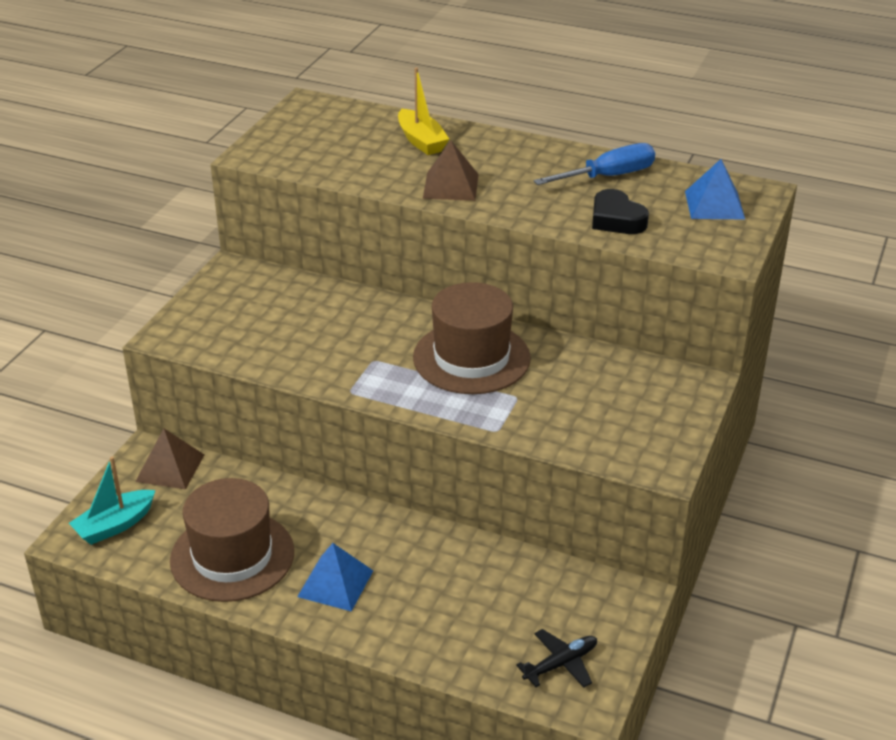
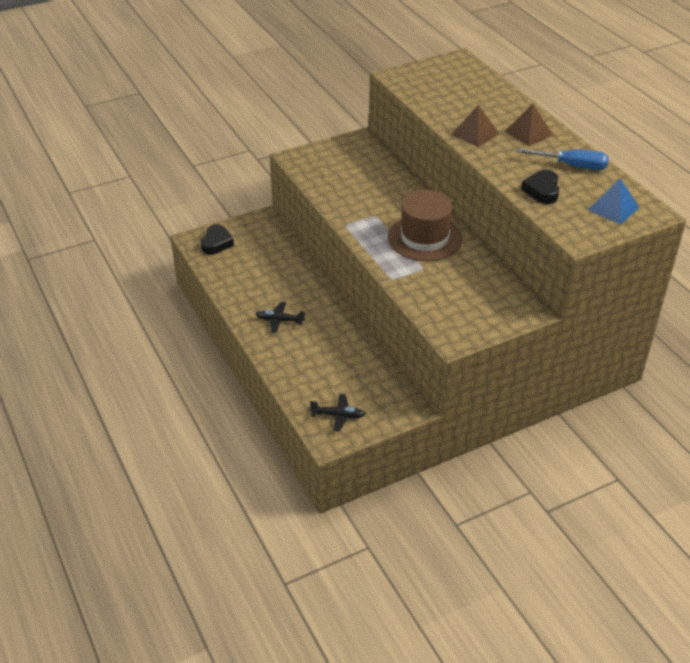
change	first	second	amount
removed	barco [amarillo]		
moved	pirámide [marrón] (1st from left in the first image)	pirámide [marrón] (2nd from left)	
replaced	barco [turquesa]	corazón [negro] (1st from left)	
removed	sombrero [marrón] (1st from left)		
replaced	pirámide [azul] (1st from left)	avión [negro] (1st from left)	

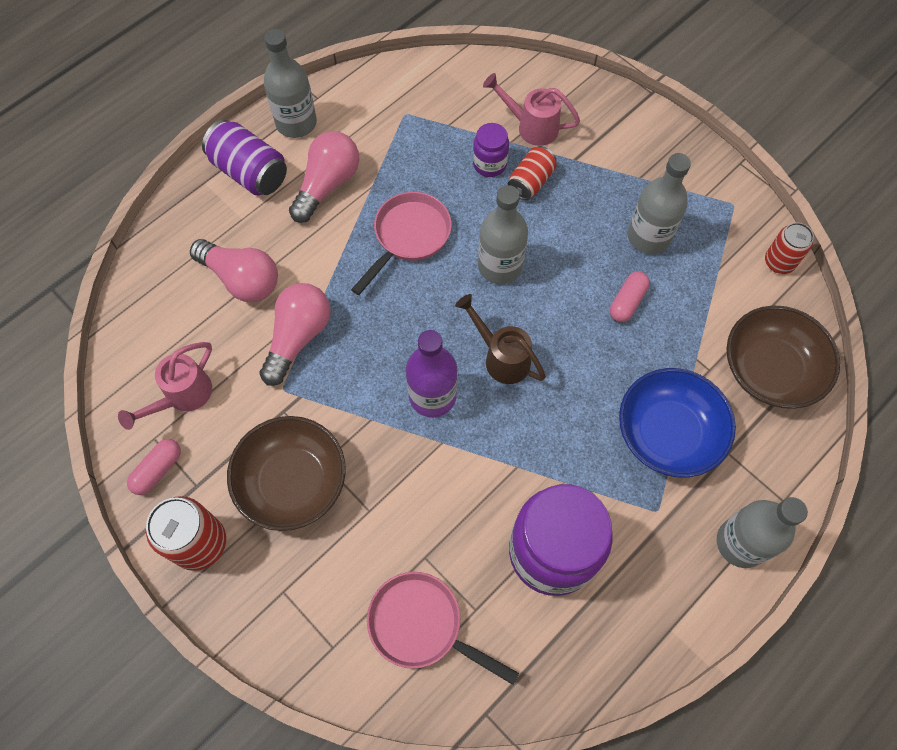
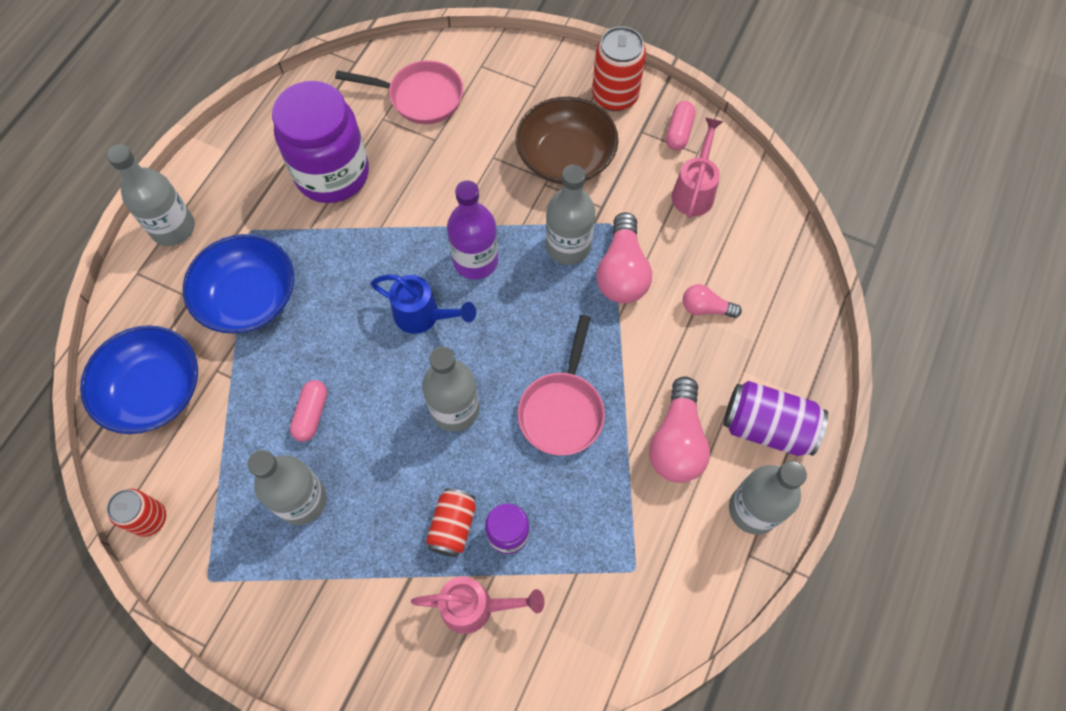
change	first	second	amount
resized	bombilla [rosa] (1st from left in the first image)	bombilla [rosa] (3rd from left)	x0.56
recoloured	regadera [marrón]	regadera [azul]	
recoloured	cuenco [marrón] (2nd from left)	cuenco [azul] (1st from left)	
added		botella [gris] (4th from left)	

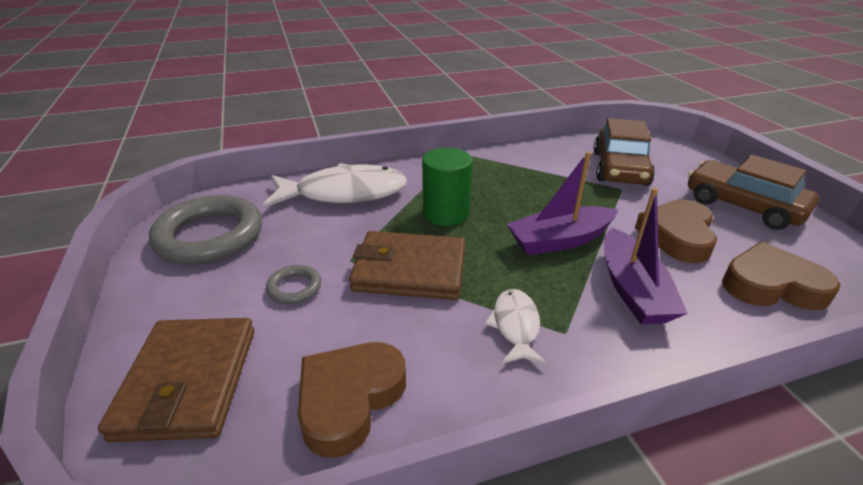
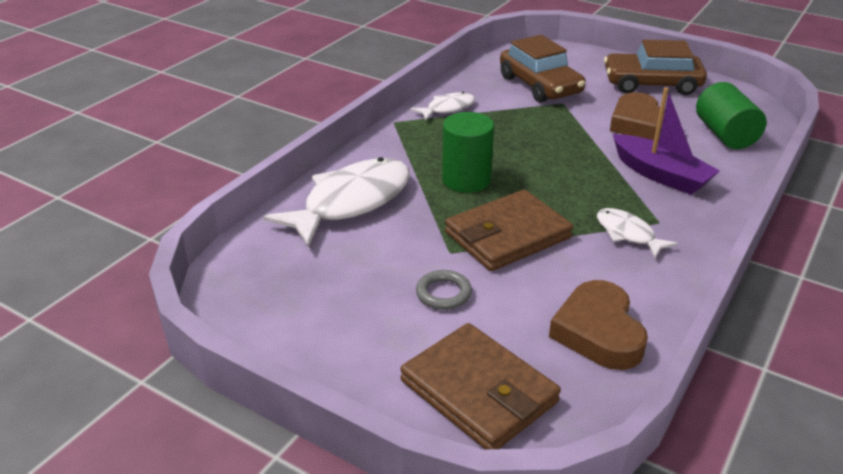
change	first	second	amount
removed	barco [morado] (1st from left)		
removed	anillo [gris] (1st from left)		
replaced	corazón [marrón] (3rd from left)	cilindro [verde] (2nd from left)	
added		pez [blanco] (2nd from left)	

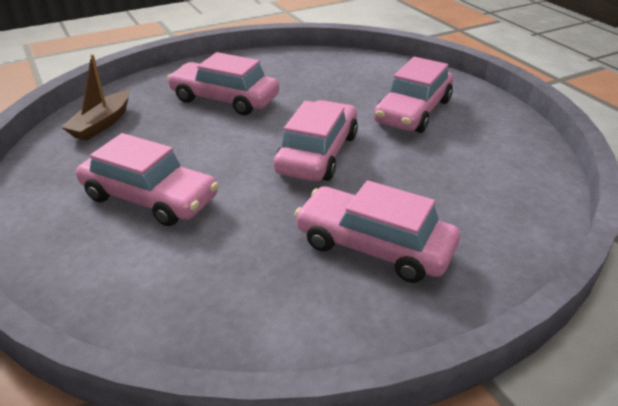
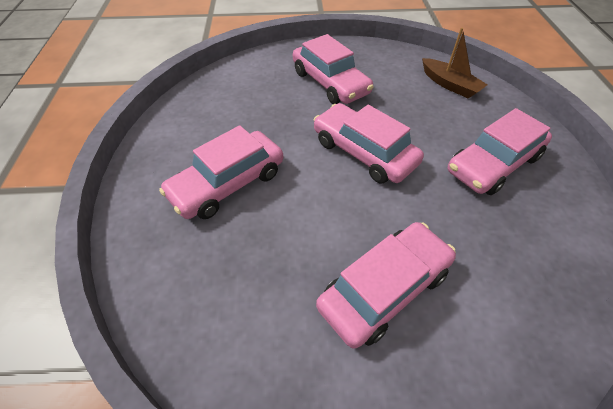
change	first	second	amount
moved	barco [marrón]		

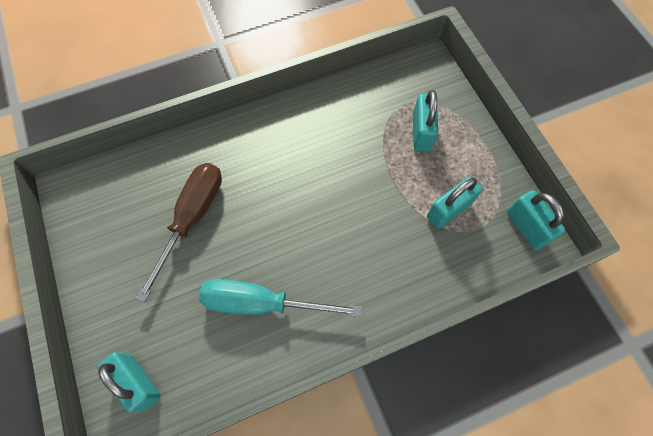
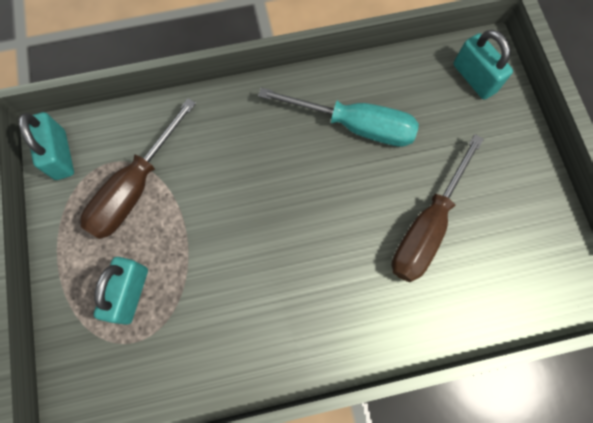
change	first	second	amount
replaced	candado [turquesa] (3rd from left)	destornillador [marrón] (1st from left)	

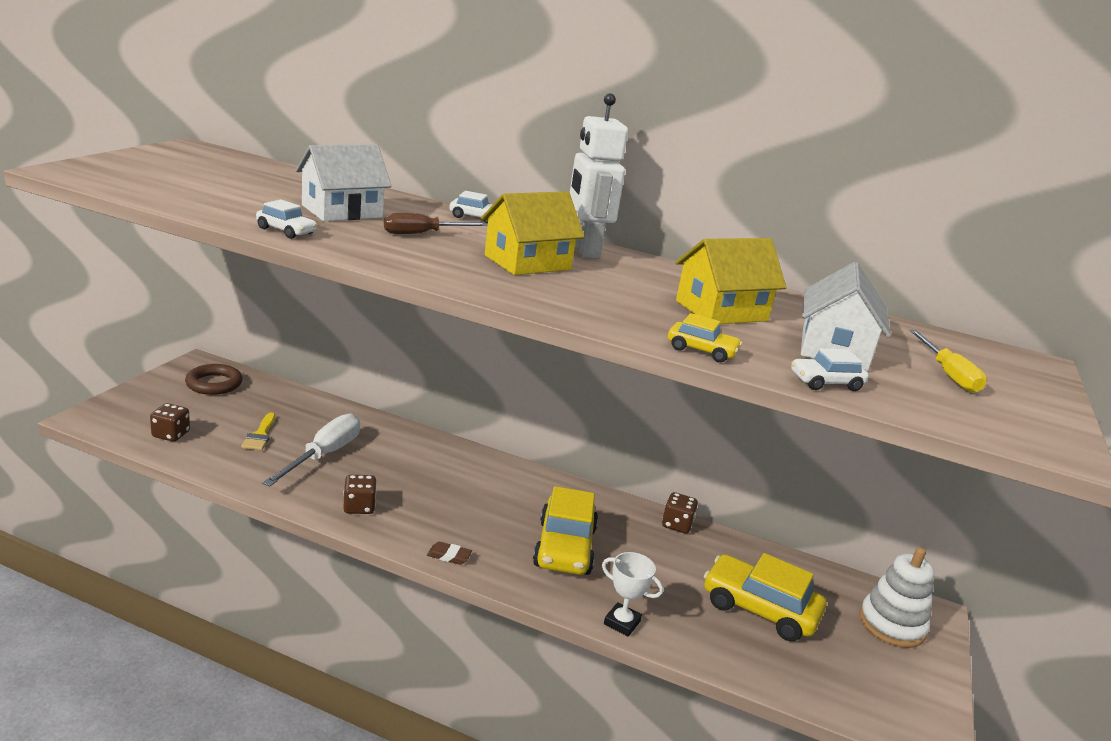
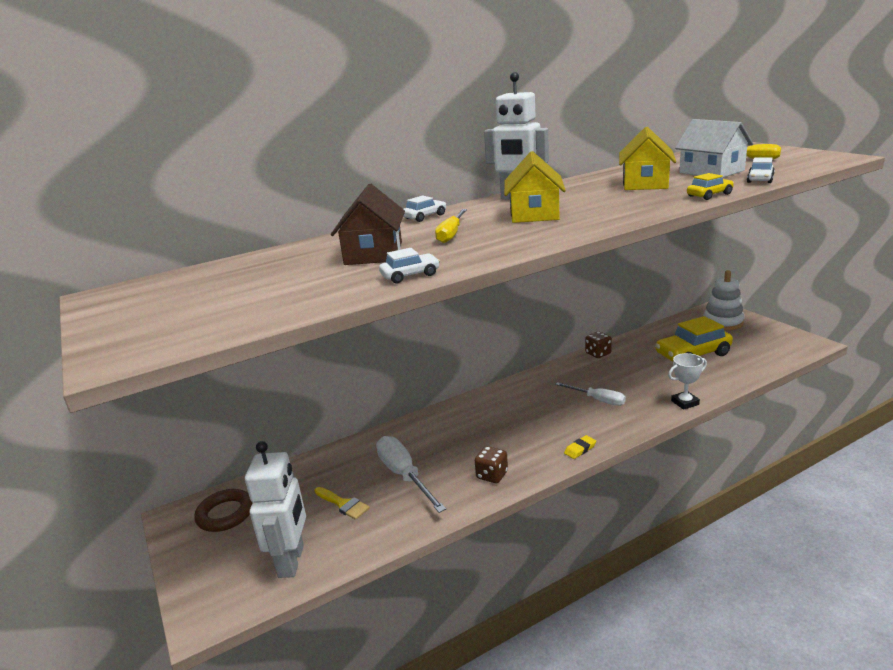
change	first	second	amount
recoloured	casa [blanco] (1st from left)	casa [marrón]	
recoloured	destornillador [marrón]	destornillador [amarillo] (1st from left)	
replaced	dado [marrón] (1st from left)	robot [blanco] (1st from left)	
replaced	coche [amarillo] (1st from left)	destornillador [blanco] (2nd from left)	
recoloured	goma de borrar [marrón]	goma de borrar [amarillo]	

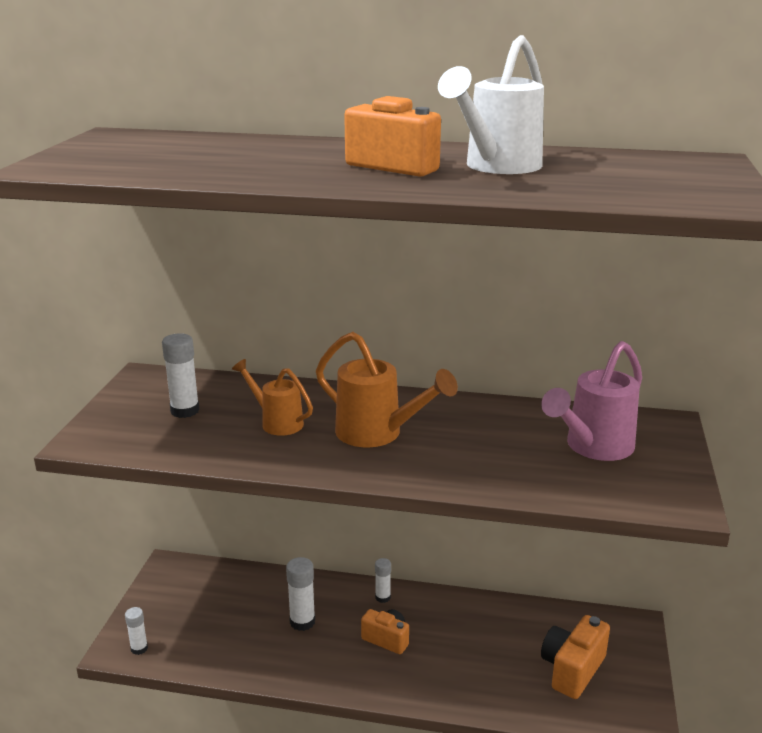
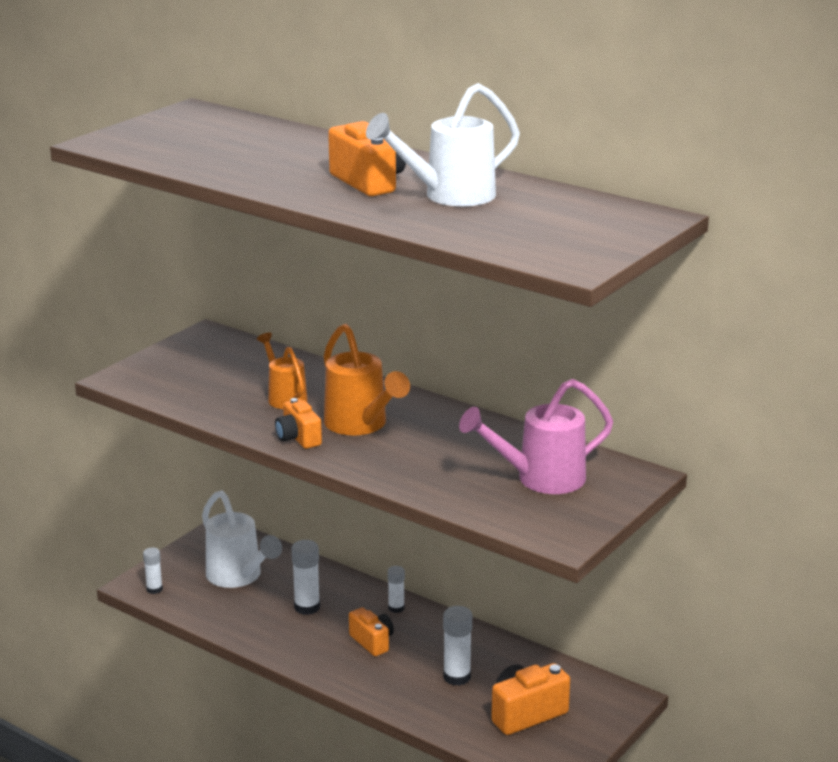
change	first	second	amount
moved	barra de pegamento [blanco] (2nd from left in the first image)	barra de pegamento [blanco] (4th from left)	
added		cámara [naranja] (1st from left)	
added		regadera [blanco] (1st from left)	

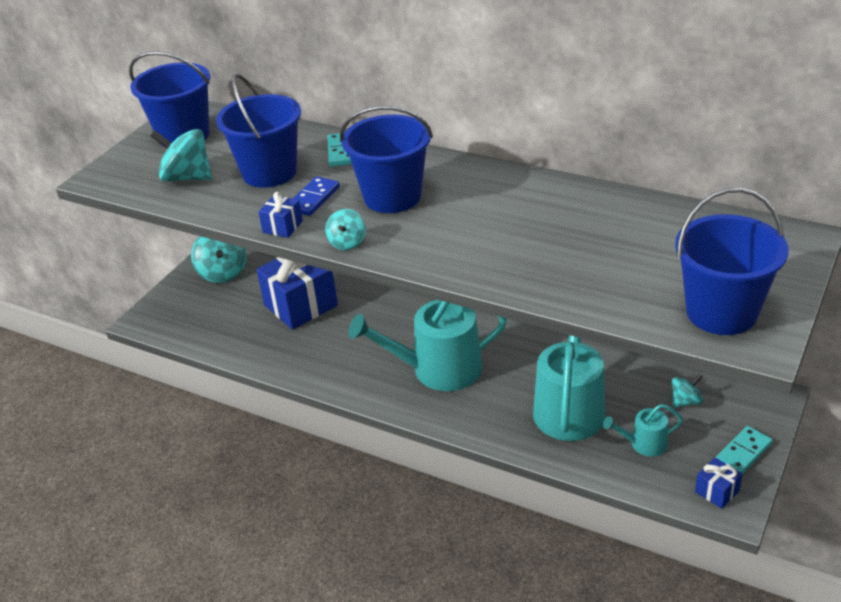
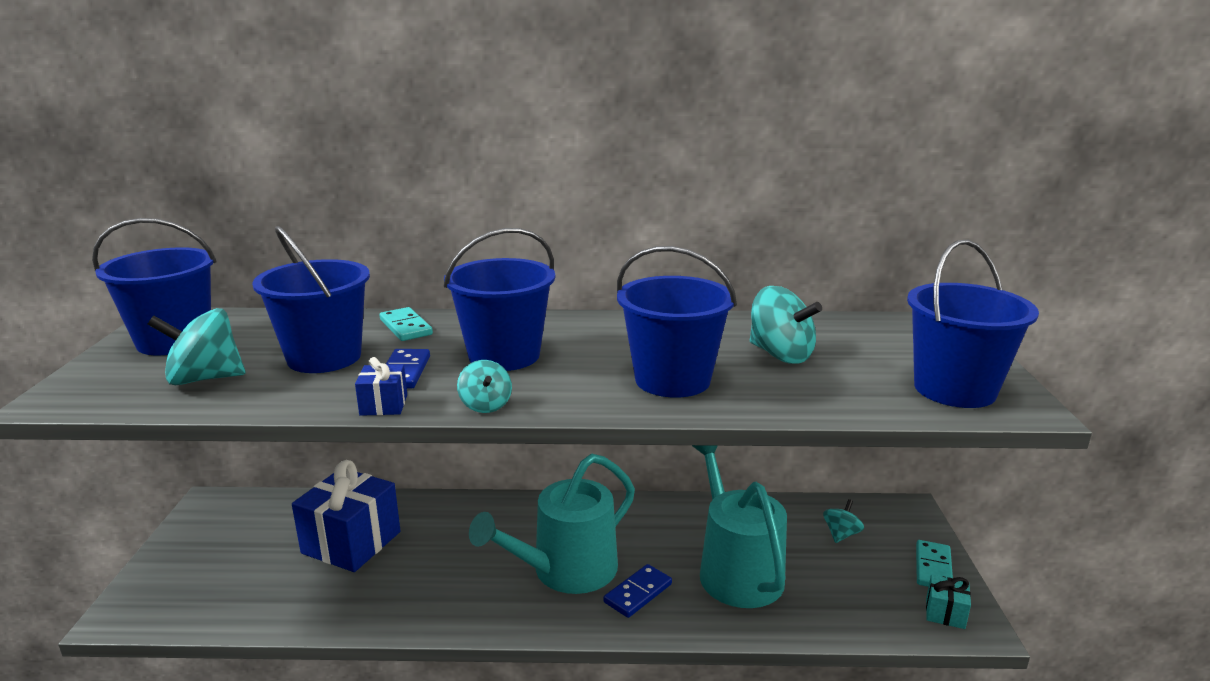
change	first	second	amount
moved	peonza [turquesa] (2nd from left in the first image)	peonza [turquesa] (3rd from left)	
removed	regadera [turquesa] (3rd from left)		
recoloured	regalo [azul] (3rd from left)	regalo [turquesa]	
added		balde [azul] (4th from left)	
added		ficha de dominó [azul] (2nd from left)	

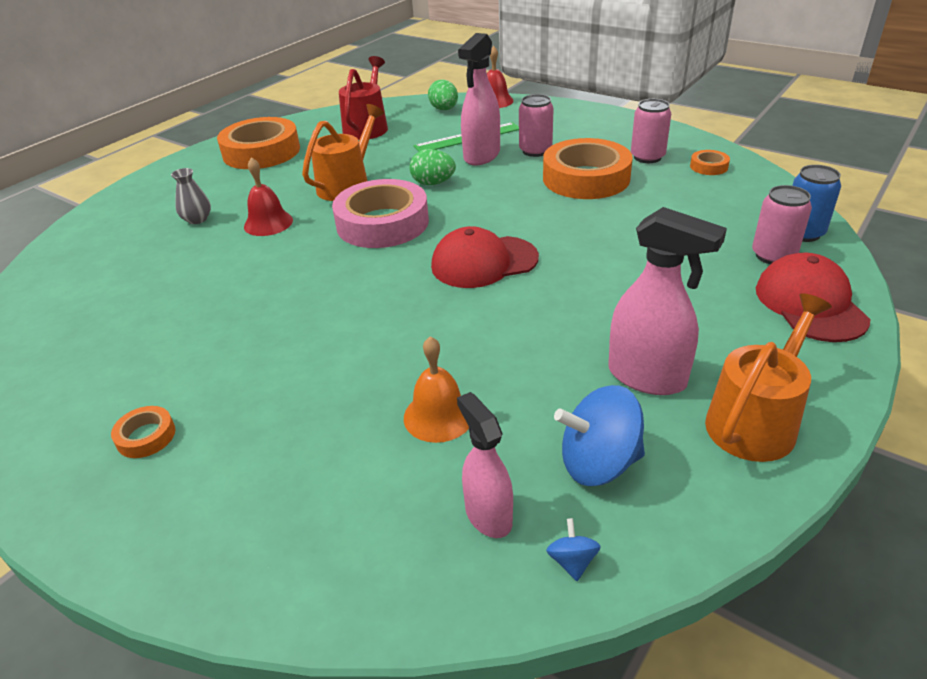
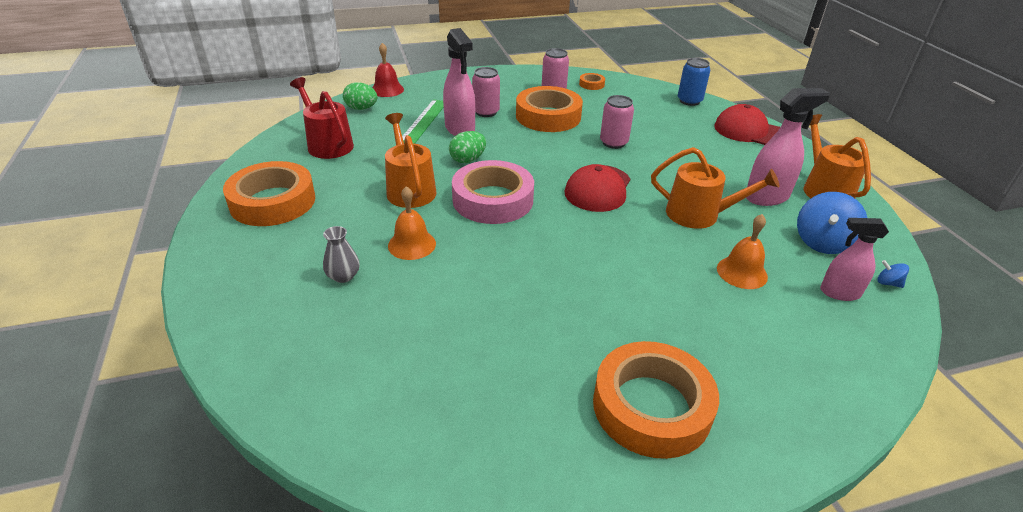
change	first	second	amount
recoloured	campana [rojo] (1st from left)	campana [naranja] (1st from left)	
moved	lata [rosa] (3rd from left)		
resized	cinta adhesiva [naranja] (1st from left in the first image)	cinta adhesiva [naranja] (4th from left)	x2.35
added		regadera [naranja] (2nd from left)	

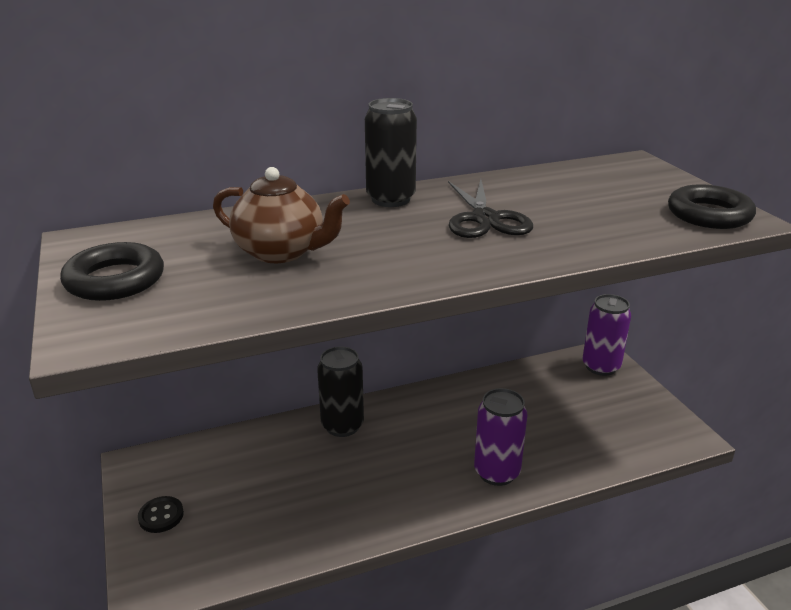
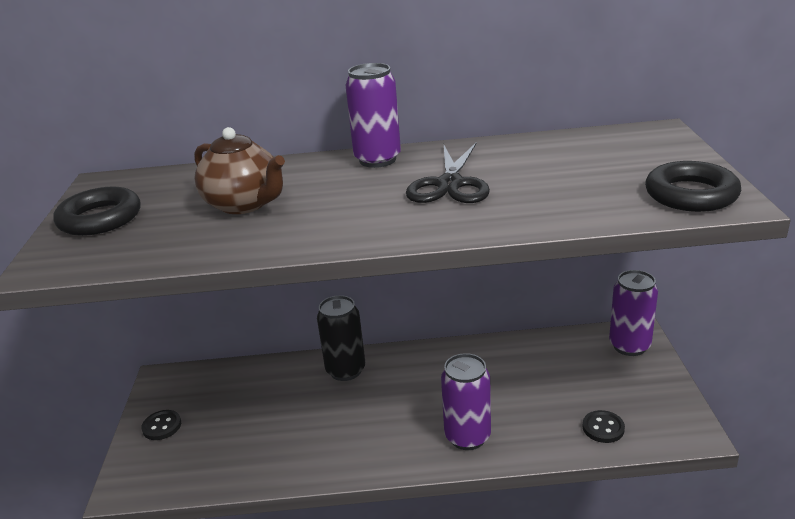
change	first	second	amount
recoloured	lata [negro] (2nd from left)	lata [morado] (1st from left)	
added		botón [negro] (2nd from left)	

